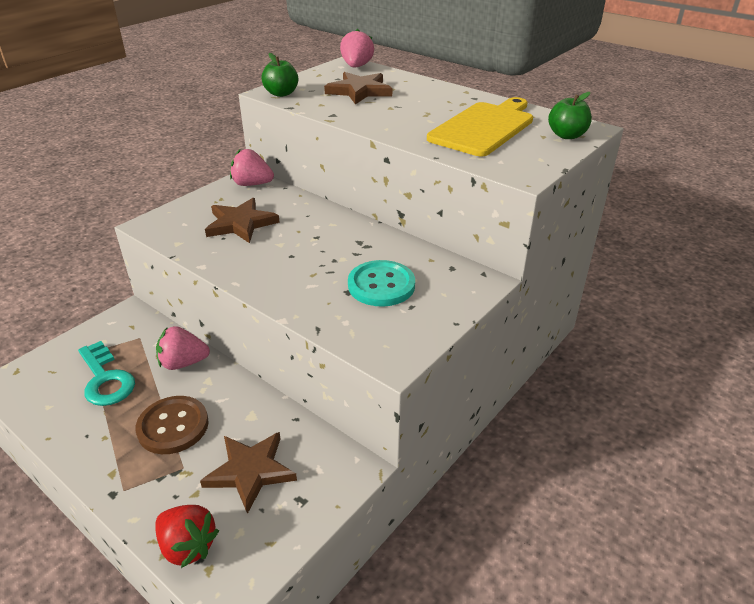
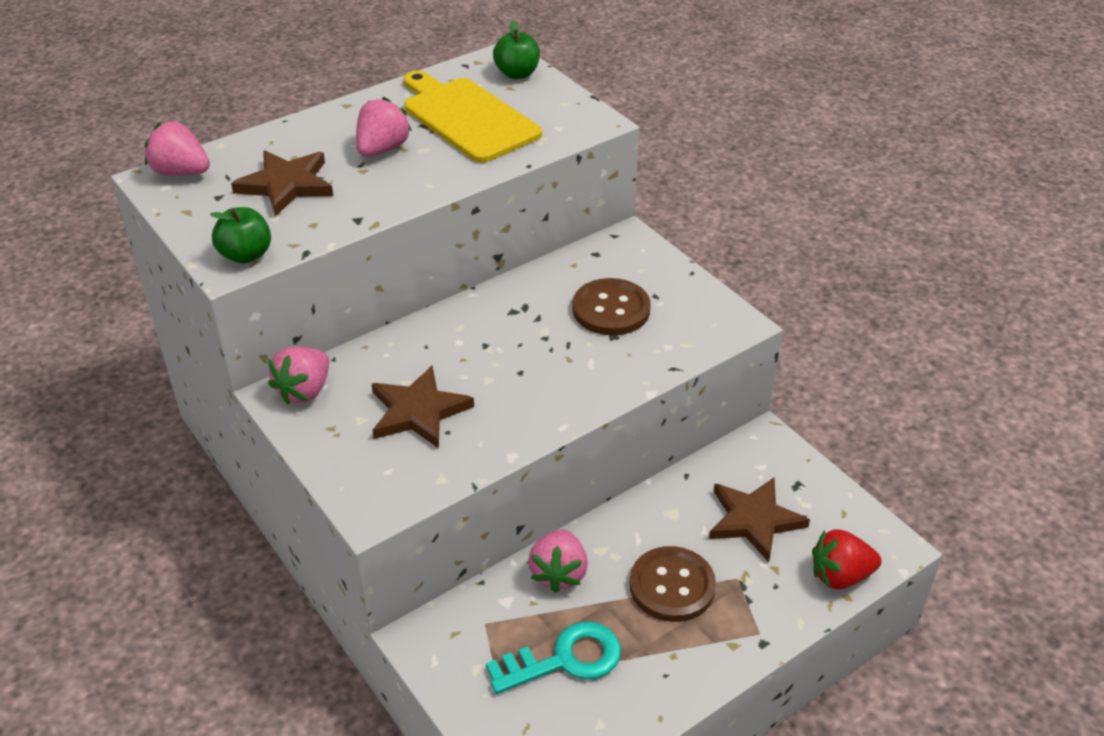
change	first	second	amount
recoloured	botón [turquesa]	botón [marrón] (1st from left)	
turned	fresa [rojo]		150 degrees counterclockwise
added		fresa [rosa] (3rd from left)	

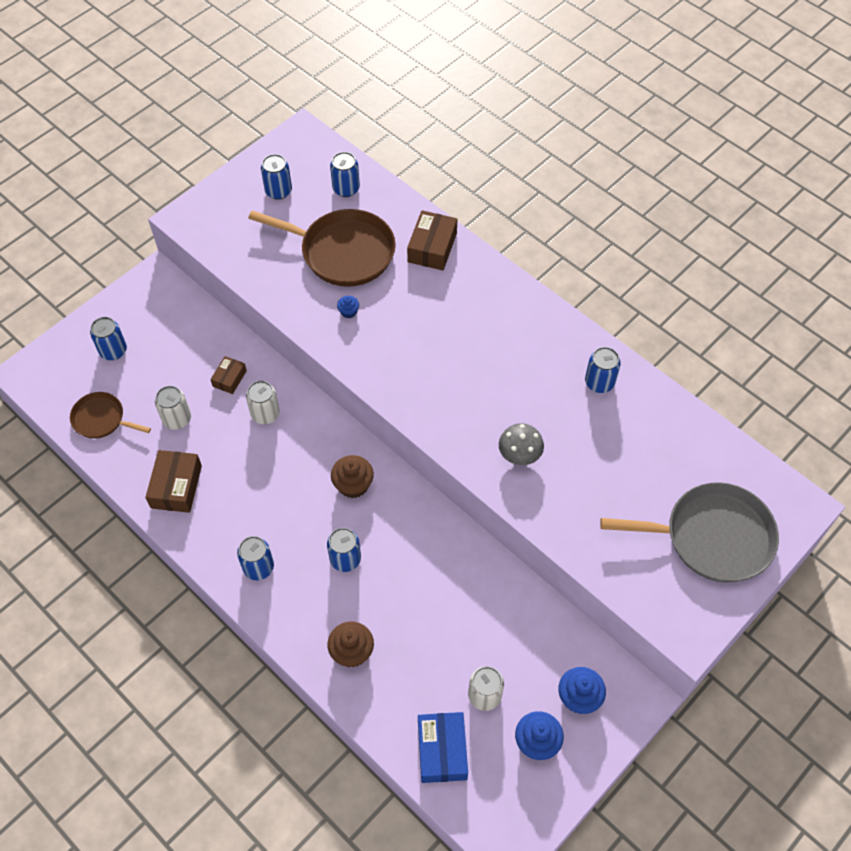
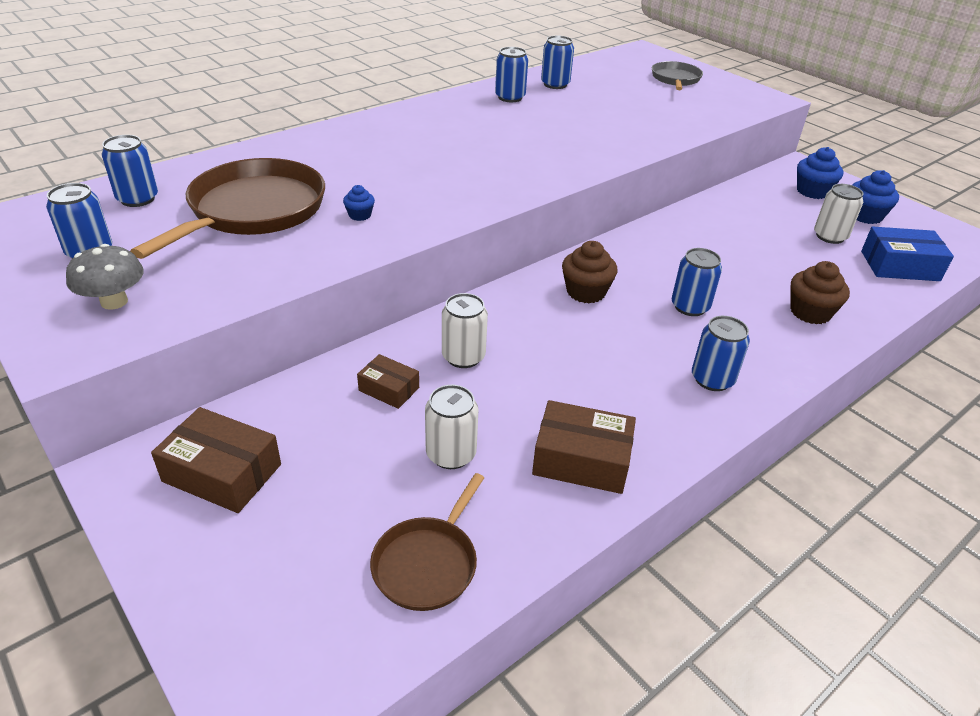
change	first	second	amount
moved	caja [marrón] (3rd from left in the first image)	caja [marrón] (1st from left)	
moved	lata [azul] (1st from left in the first image)	lata [azul] (4th from left)	
moved	seta [gris]		
resized	sartén [gris]		x0.55

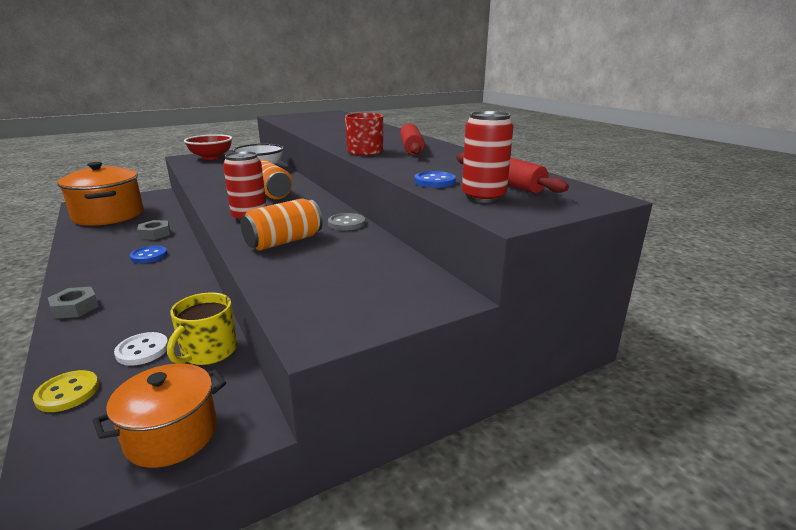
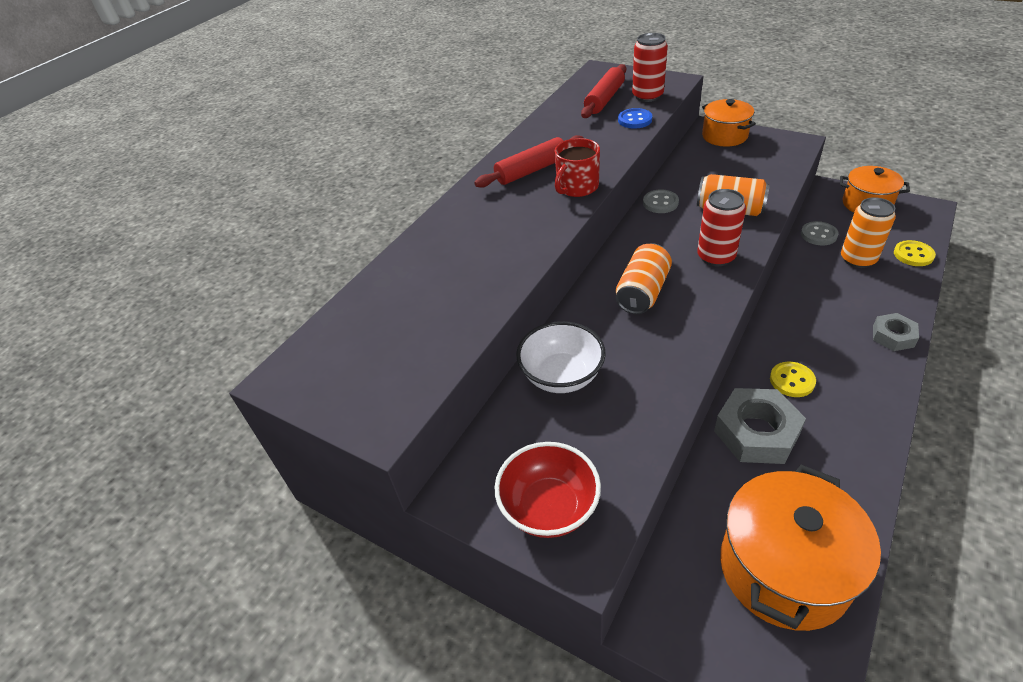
change	first	second	amount
resized	tuerca [gris] (2nd from left in the first image)	tuerca [gris] (1st from left)	x1.75
recoloured	botón [azul] (1st from left)	botón [amarillo] (1st from left)	
replaced	taza [amarillo]	botón [gris] (2nd from left)	
replaced	botón [blanco]	lata [naranja] (3rd from left)	
added		olla [naranja] (1st from left)	

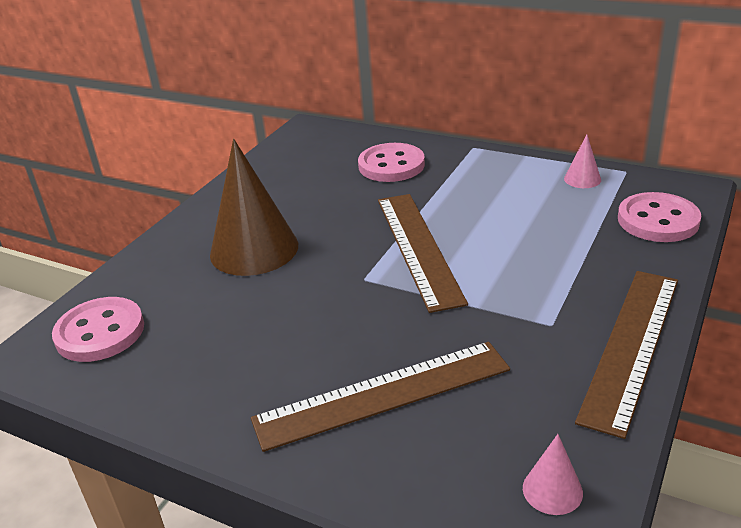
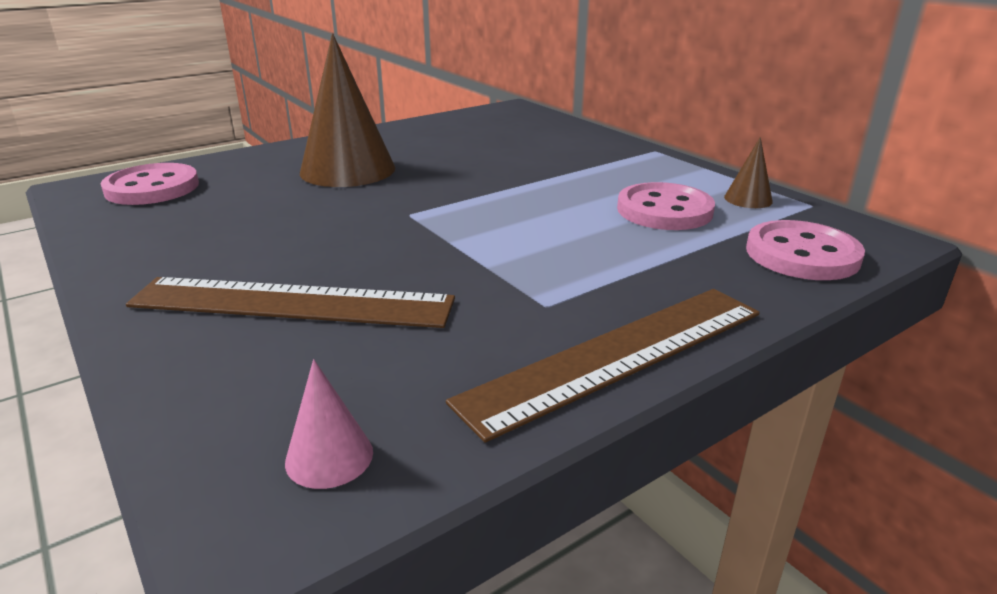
change	first	second	amount
recoloured	cono [rosa] (2nd from left)	cono [marrón] (2nd from left)	
moved	botón [rosa] (2nd from left)		
removed	regla [marrón] (2nd from left)		

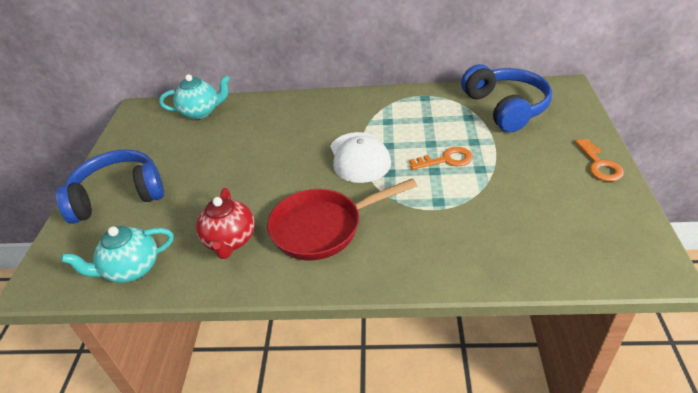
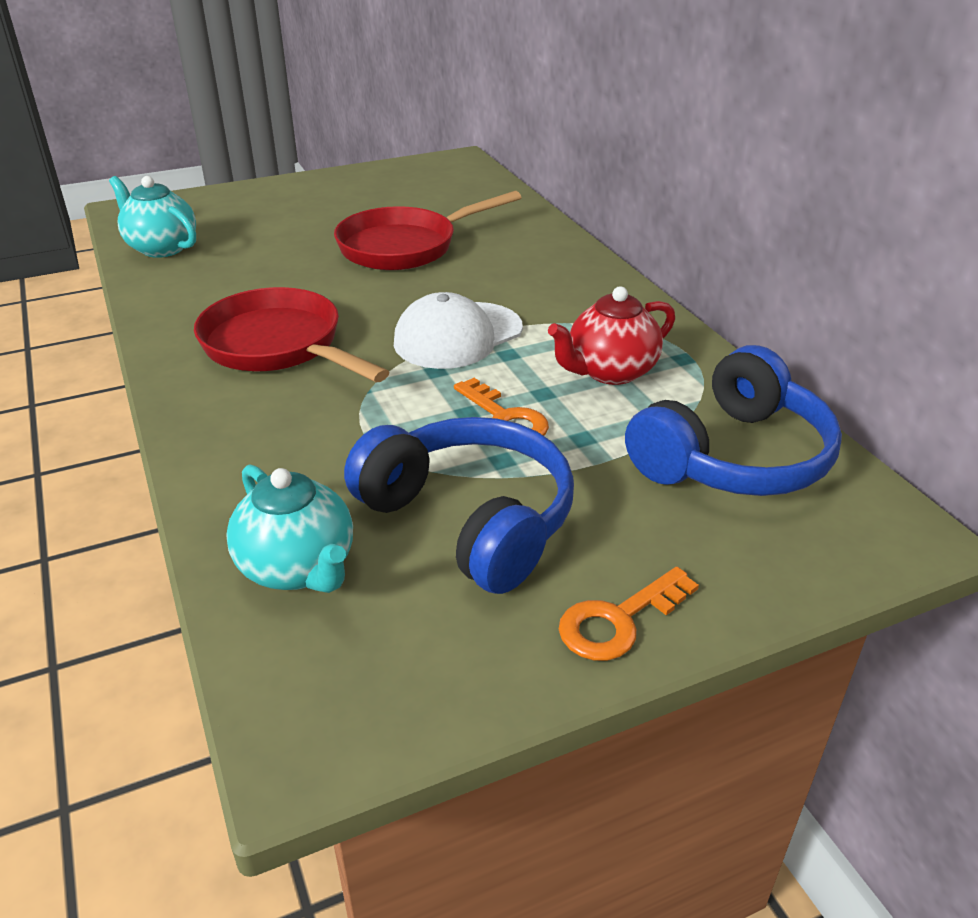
change	first	second	amount
moved	tetera [turquesa] (2nd from left)		
moved	auriculares [azul] (1st from left)		
moved	tetera [rojo]		
added		sartén [rojo] (2nd from left)	

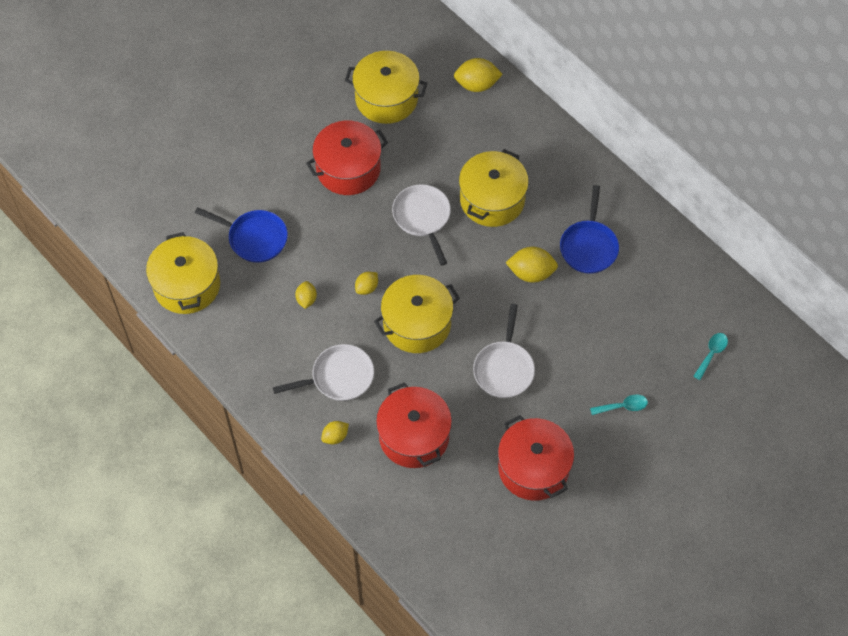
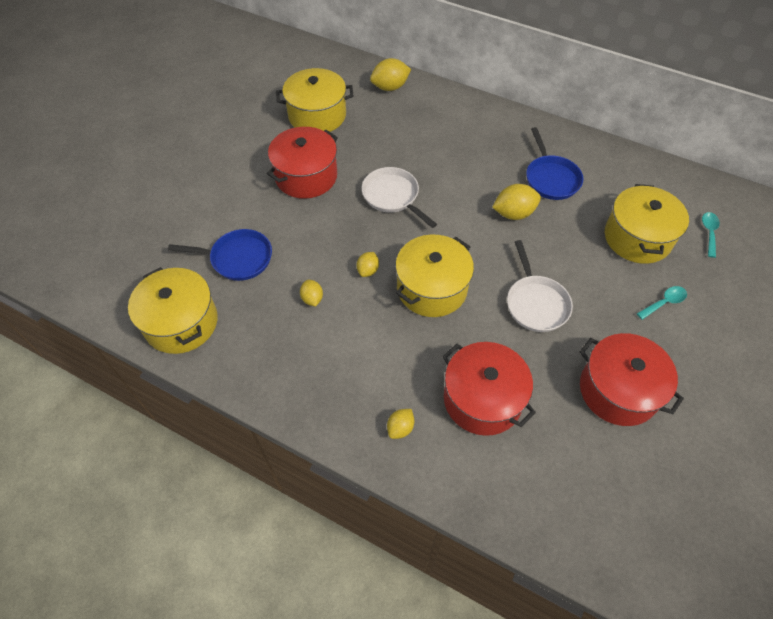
change	first	second	amount
moved	olla [amarillo] (4th from left)		
removed	sartén [blanco] (1st from left)		

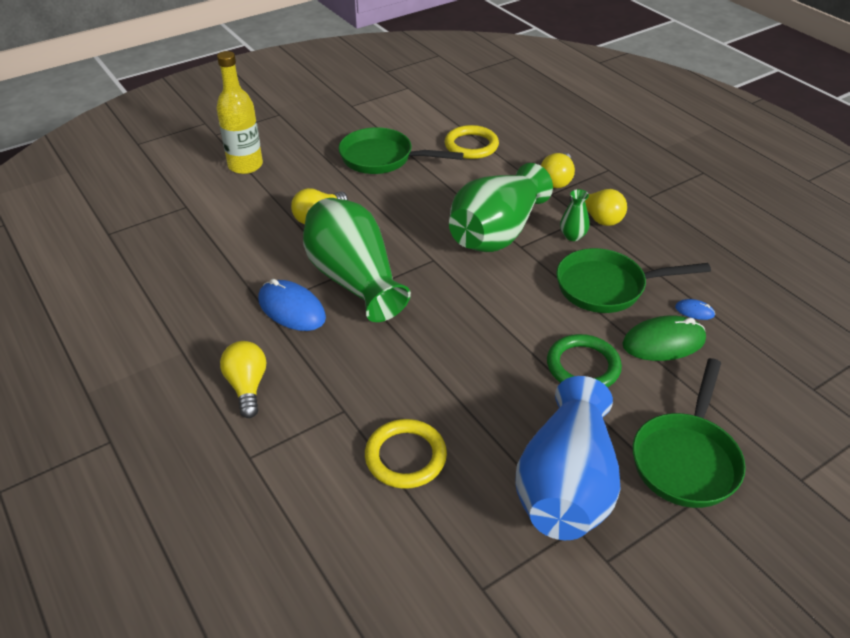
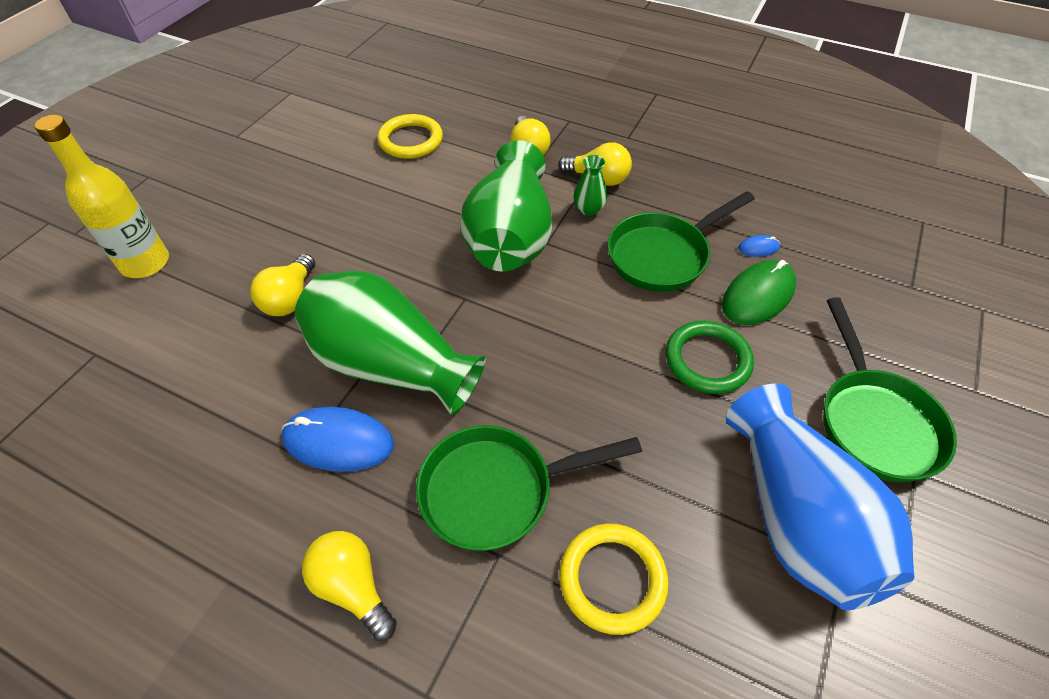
change	first	second	amount
moved	sartén [verde] (1st from left)		

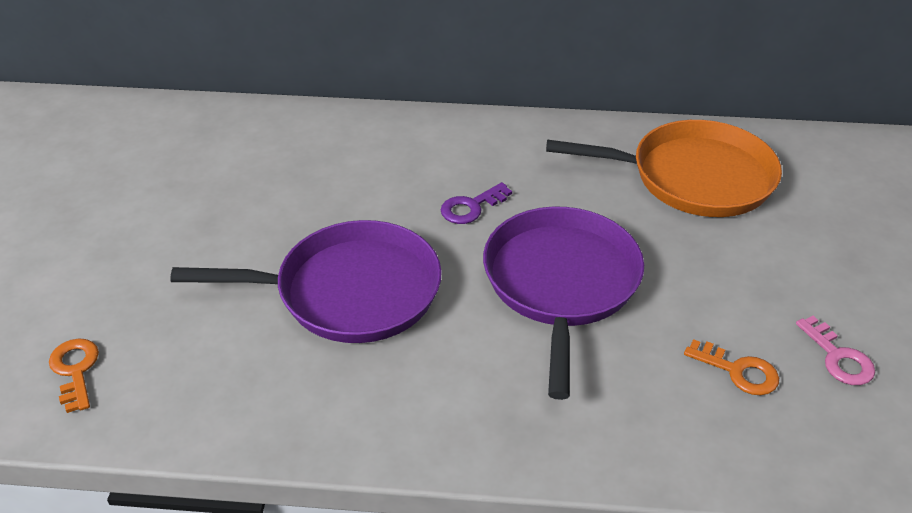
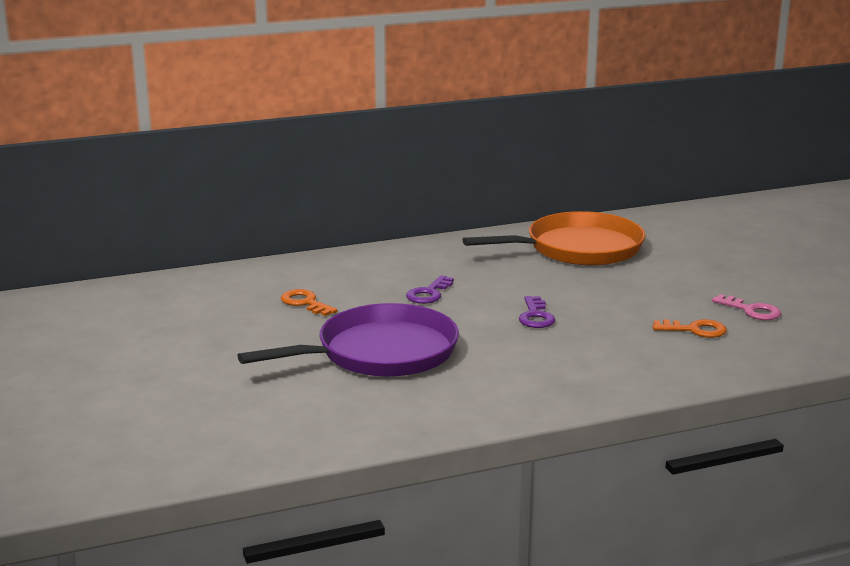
change	first	second	amount
replaced	sartén [morado] (2nd from left)	llave [morado] (2nd from left)	
moved	llave [naranja] (1st from left)		

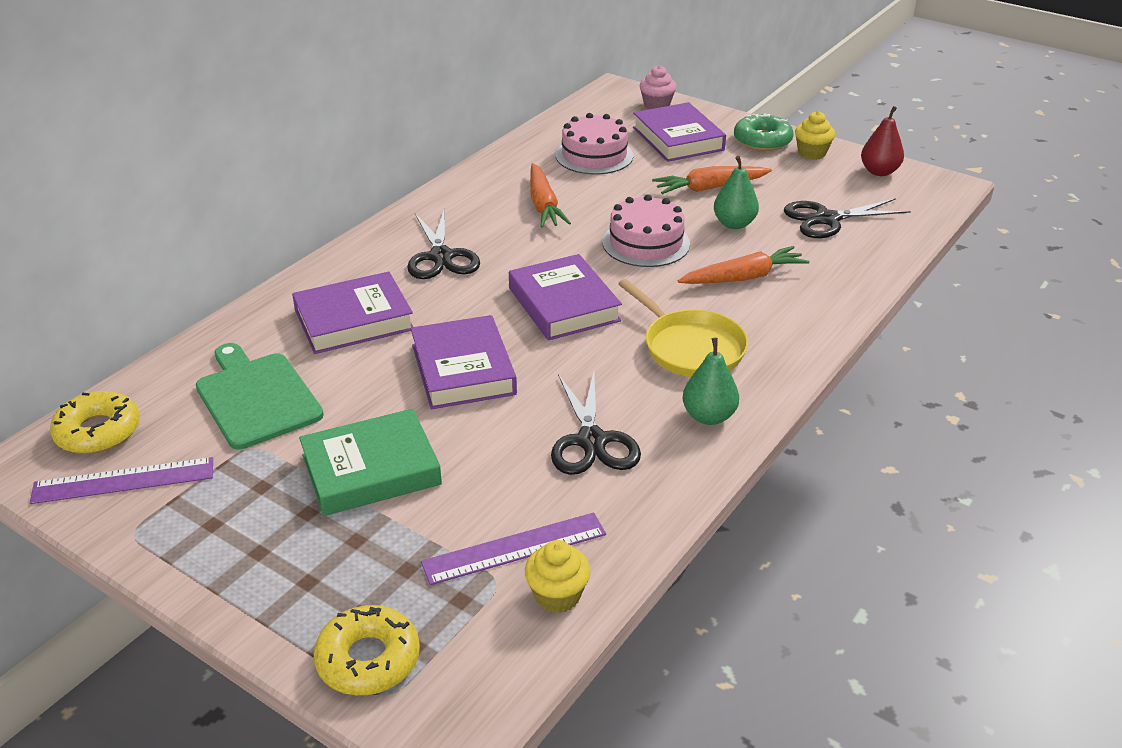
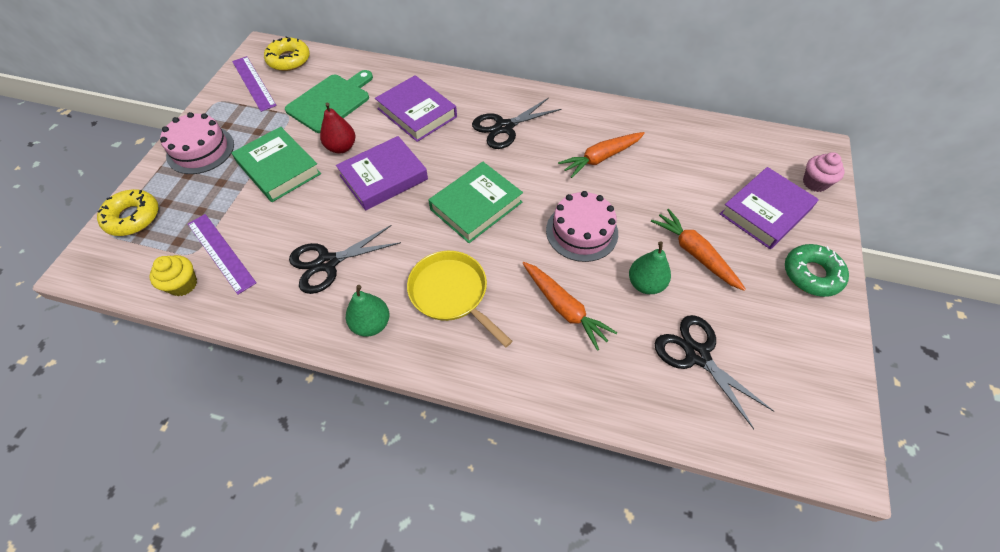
change	first	second	amount
moved	pera [rojo]		
removed	magdalena [amarillo] (2nd from left)		
moved	tarta [rosa] (1st from left)		
recoloured	libro [morado] (3rd from left)	libro [verde] (2nd from left)	
turned	sartén [amarillo]		105 degrees clockwise

